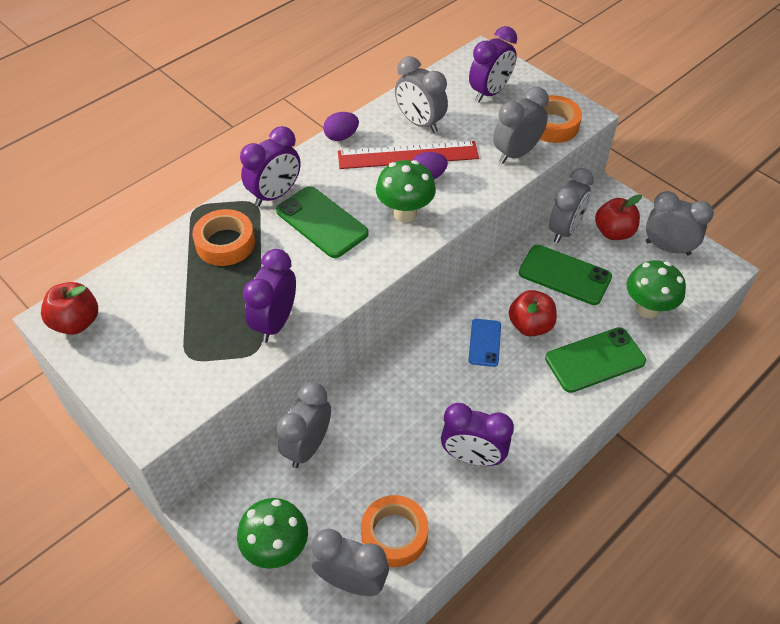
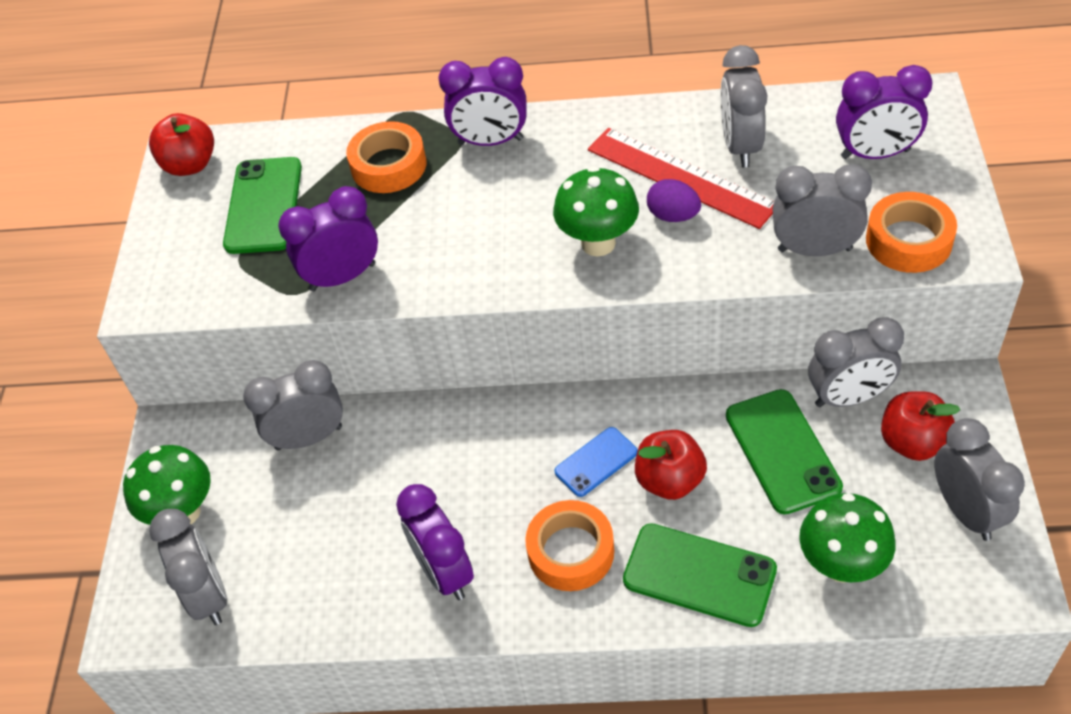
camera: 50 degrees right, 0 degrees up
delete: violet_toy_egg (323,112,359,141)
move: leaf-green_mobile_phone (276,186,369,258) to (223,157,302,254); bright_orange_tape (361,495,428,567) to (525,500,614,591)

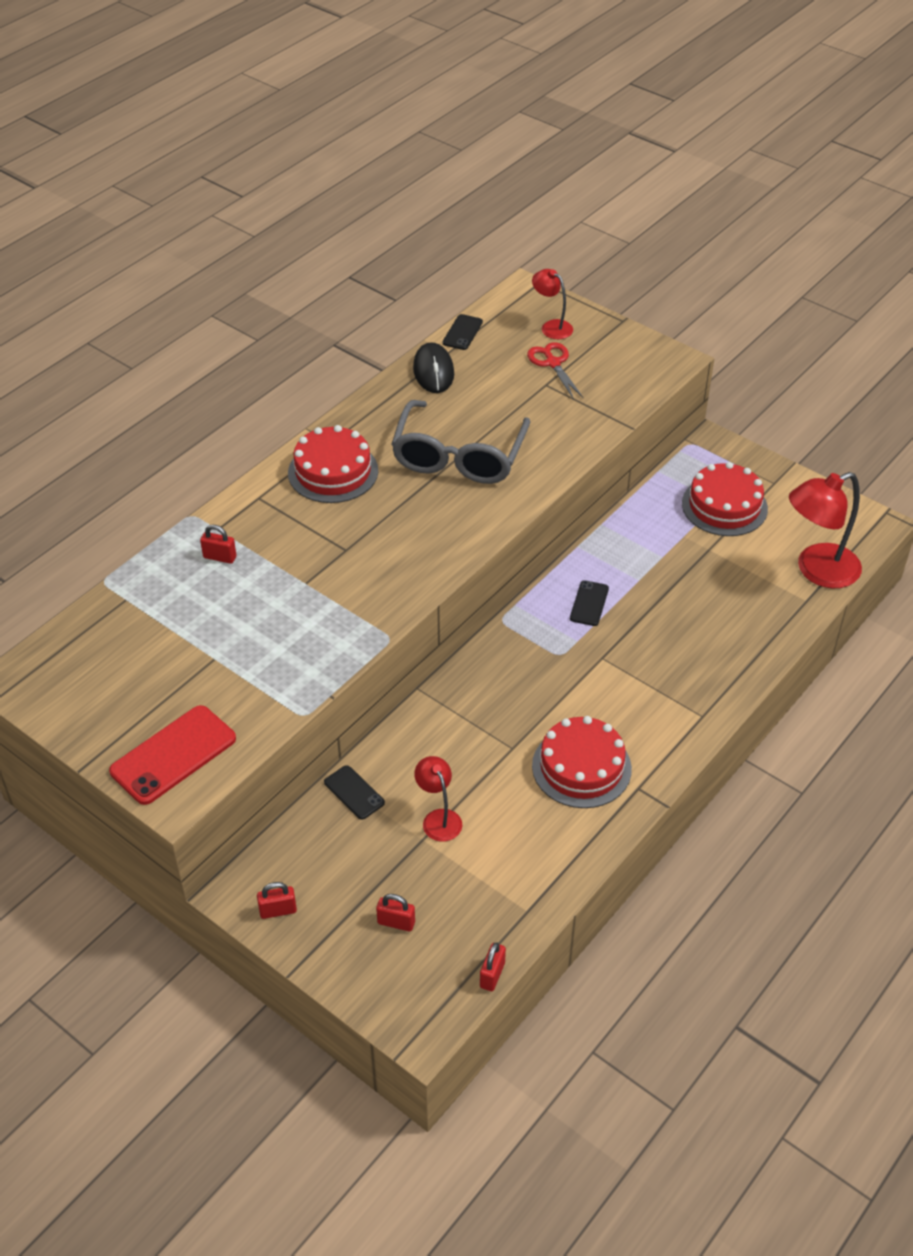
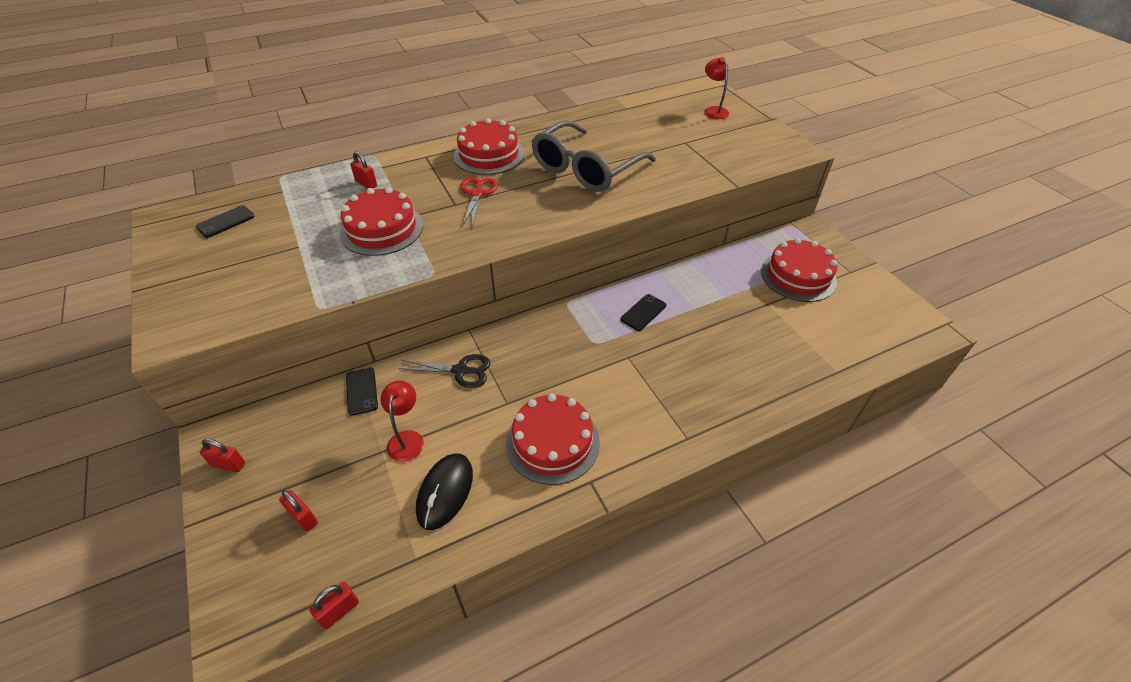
camera: 25 degrees right, 0 degrees up
delete: red_mobile_phone (109,705,236,805); red_lamp (789,472,862,588)
insert: red_gateau (340,187,423,256); black_scissors (398,354,491,388)
move: black_PC_mouse (413,342,454,393) to (416,453,473,530); black_mobile_phone (442,314,483,350) to (196,205,254,238); red_scissors (527,342,583,400) to (460,177,498,228)

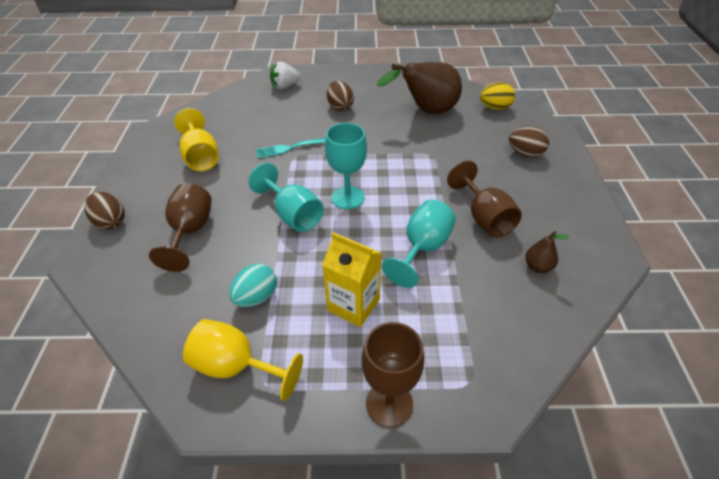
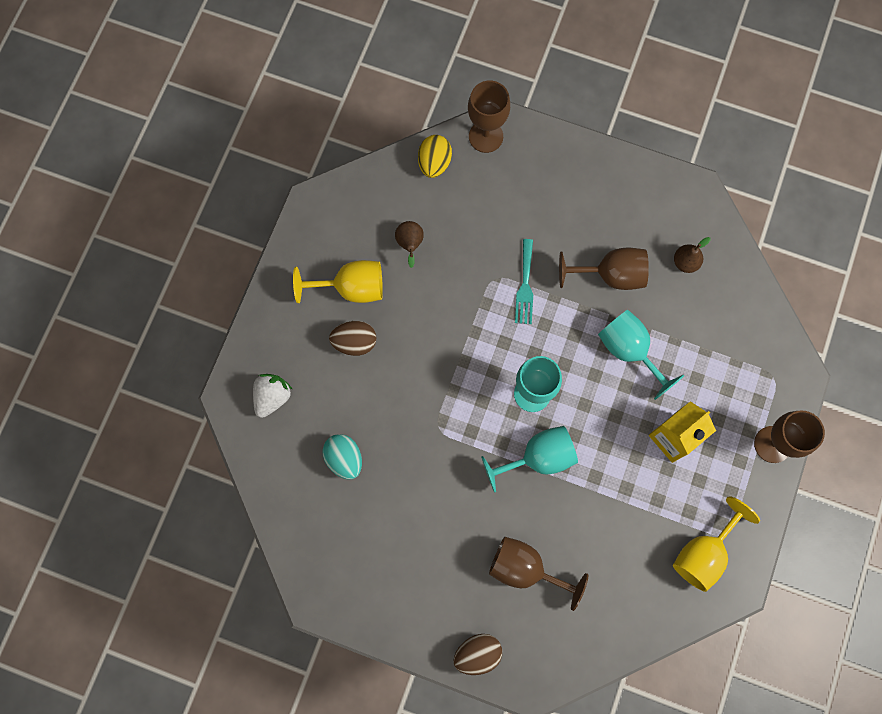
camera: 70 degrees left, 30 degrees up
delete: dark_brown_toy_egg (509,127,549,157)
insert: dark_brown_goblet (468,81,510,153)
move: bright_yellow_goblet (174,108,218,171) to (293,260,383,303); teal_toy_egg (229,263,277,307) to (323,434,362,479); teal_fork (256,138,326,158) to (515,239,533,324)
rotate: pure_white_strawberry (270,62,301,89) = (253,374,292,418) 150 degrees counterclockwise
resize: dark_brown_pear_fruit (377,62,462,114) = (395,221,424,268) x0.44

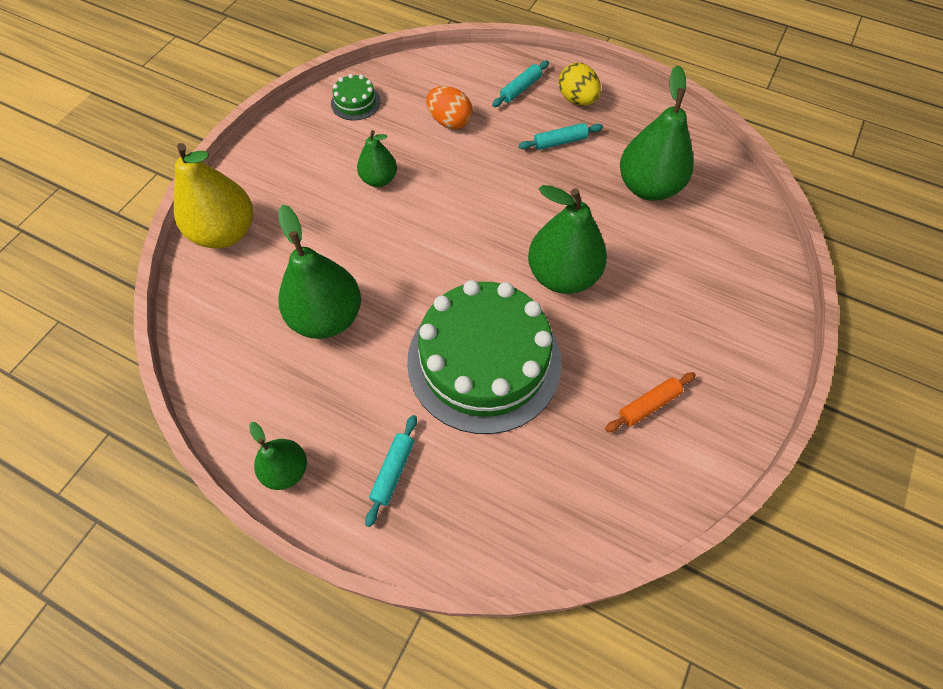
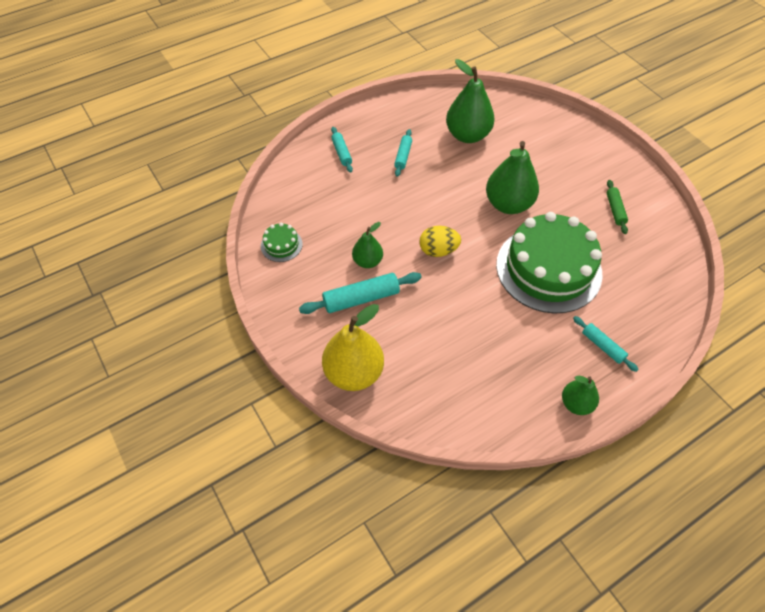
camera: 60 degrees left, 5 degrees down
delete: leaf-green_pear_fruit (278,204,361,339); bright_orange_toy_egg (426,86,473,129)
insert: teal_pastry_roller (299,272,422,314)
move: bright_yellow_toy_egg (559,63,601,105) to (419,226,461,257)
recolor: bright_orange_pastry_roller (605,372,696,432) to leaf-green_pastry_roller (607,180,628,234)

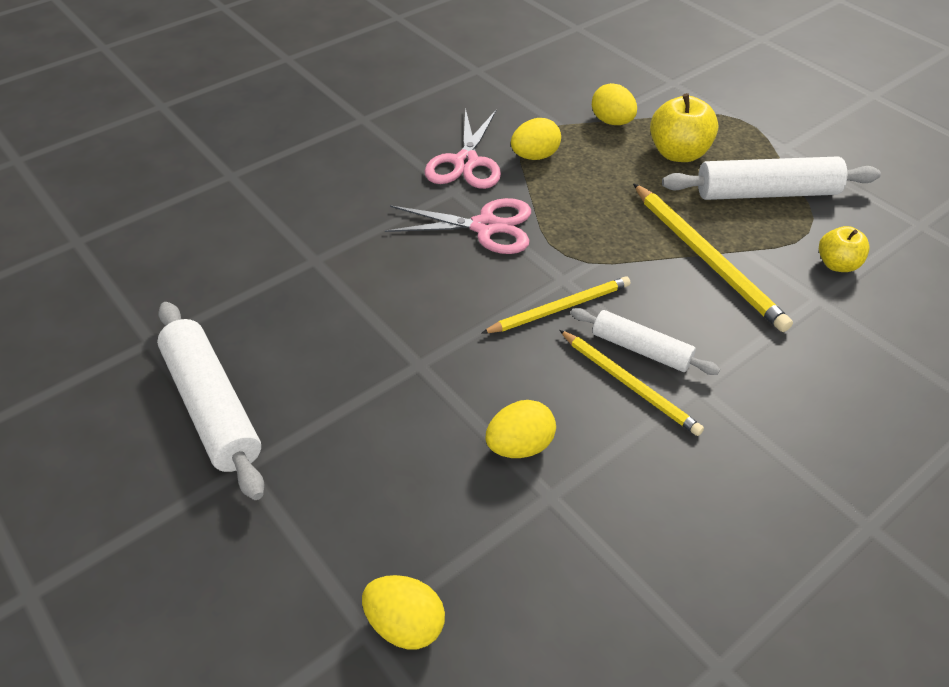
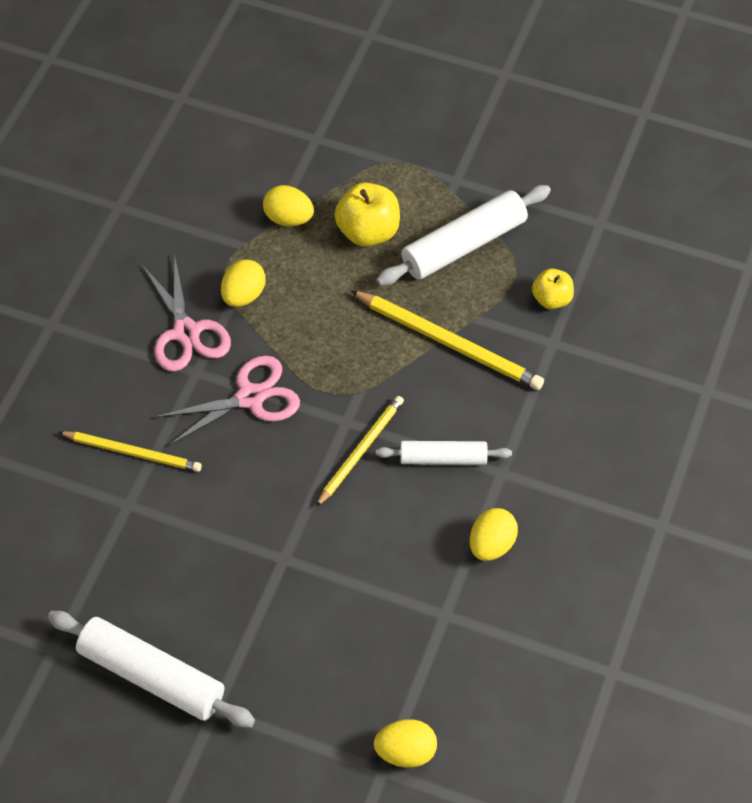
camera: 30 degrees left, 10 degrees up
move: bright_yellow_toy_egg (486,400,556,458) to (470,508,518,561); bright_yellow_pencil (559,330,704,436) to (58,431,202,472)

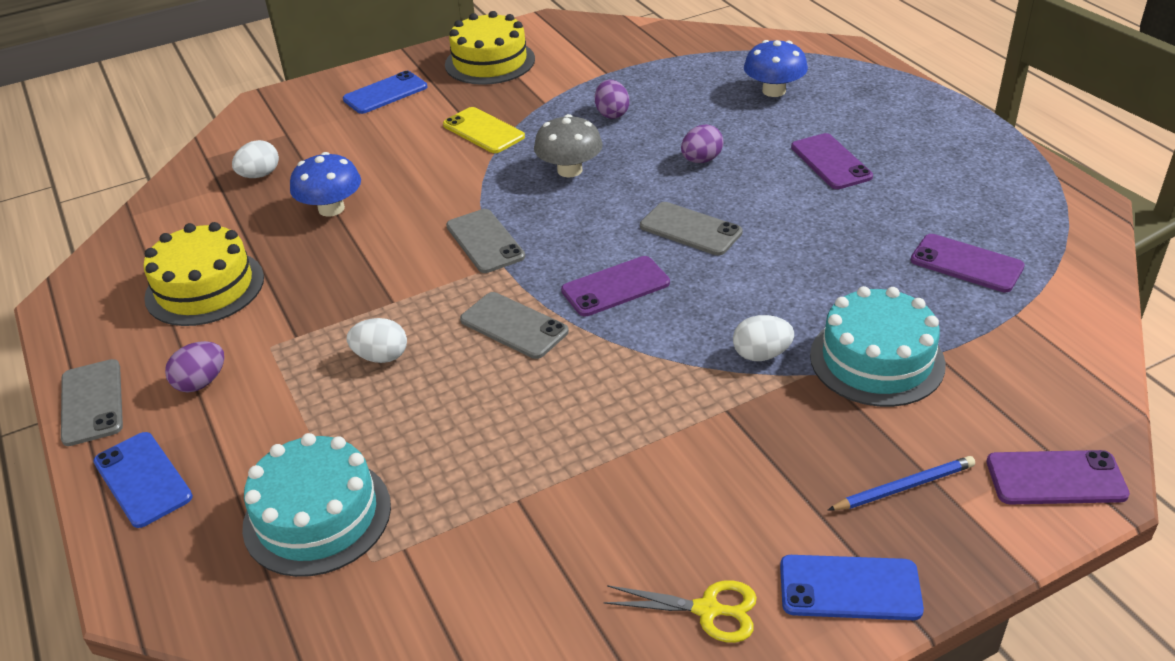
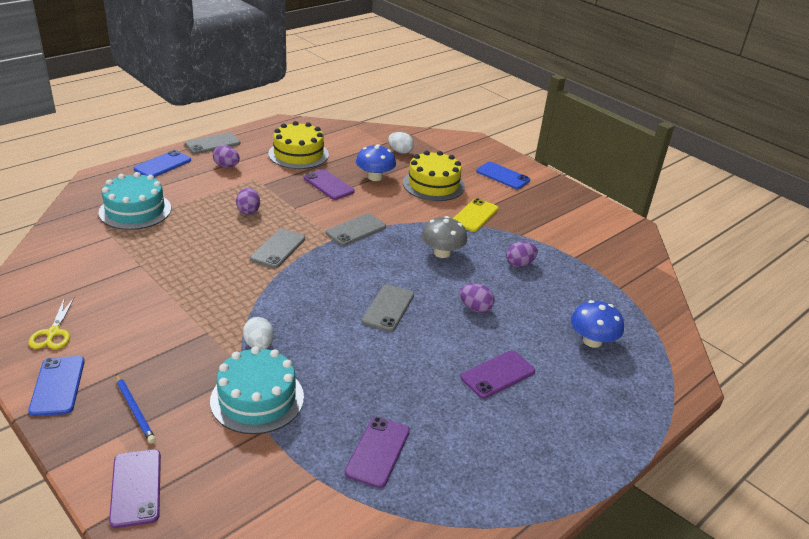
camera: 70 degrees right, 5 degrees down
move: bright_yellow_gateau (445,11,535,85) to (403,151,465,201); violet_mobile_phone (561,256,670,316) to (304,169,355,200)
recolor: pure_white_toy_egg (347,318,407,363) to violet_toy_egg (236,187,260,215)

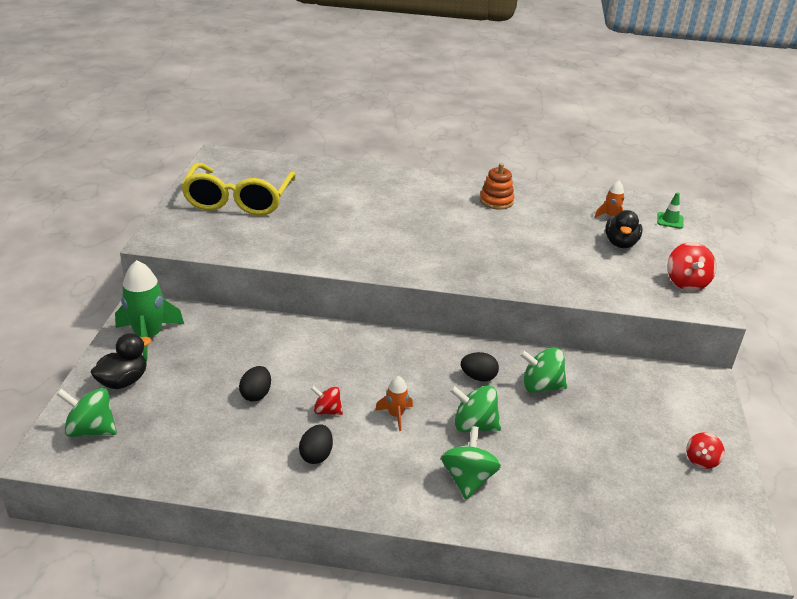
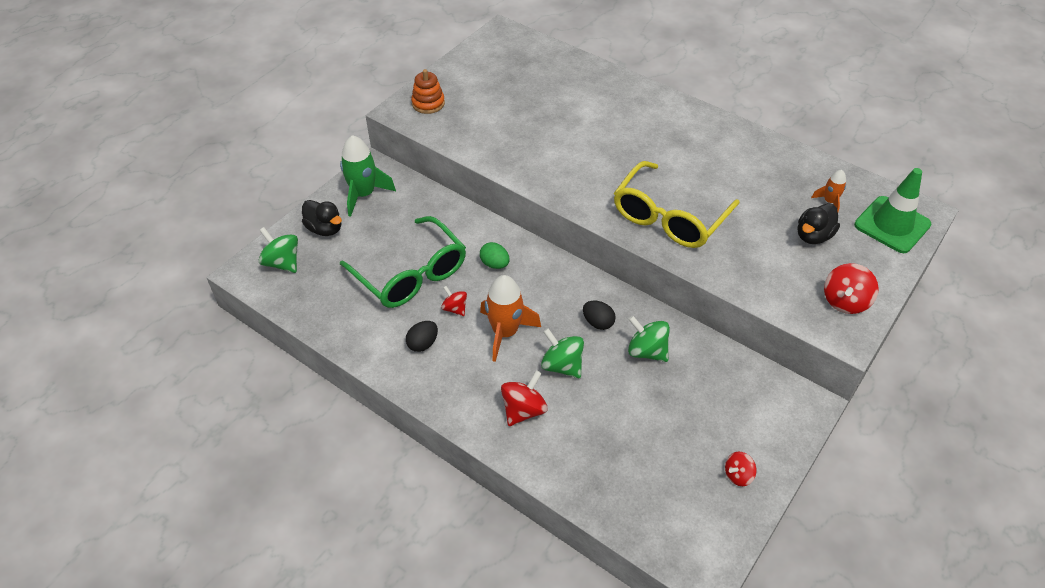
camera: 30 degrees right, 15 degrees up
insert: leaf-green_toy_egg (480,242,510,269)
move: bright_yellow_glasses (181,163,296,215) to (614,161,740,248); bright_orange_stacking_toy (480,163,514,210) to (411,69,445,114)
replace: black_toy_egg (239,366,271,401) to leaf-green_glasses (340,216,466,308)
recolor: leaf-green_whirligig (441,426,501,500) to red_whirligig (501,370,548,426)
rotate: black_toy_duck (91,333,151,389) = (302,200,342,236) 60 degrees clockwise
resize: bright_orange_rocket (375,376,413,431) = (480,275,541,362) x1.92; leaf-green_traffic_cone (657,192,684,229) = (854,168,931,253) x2.16

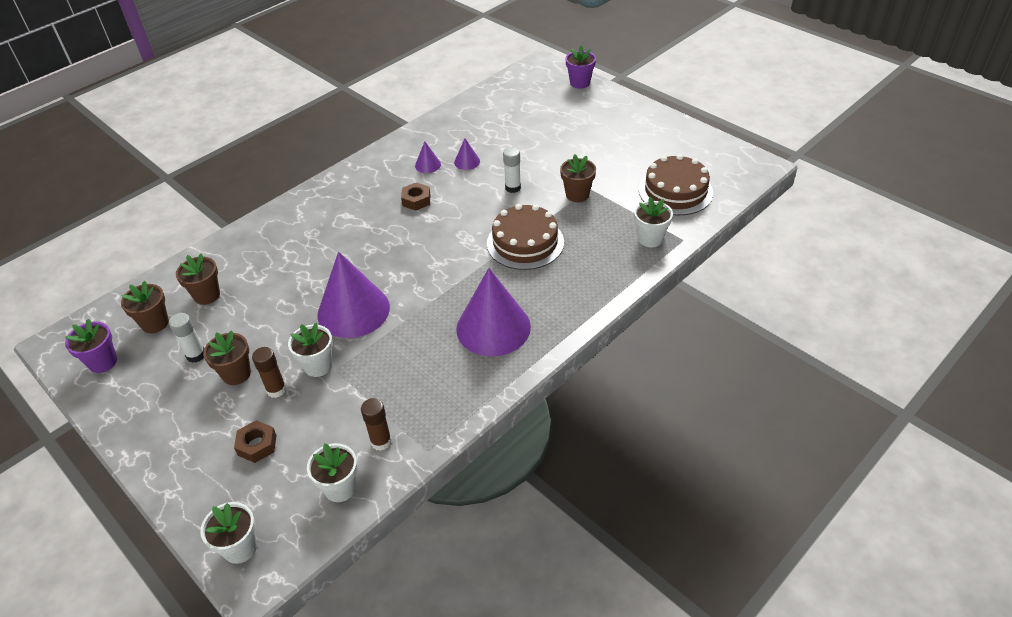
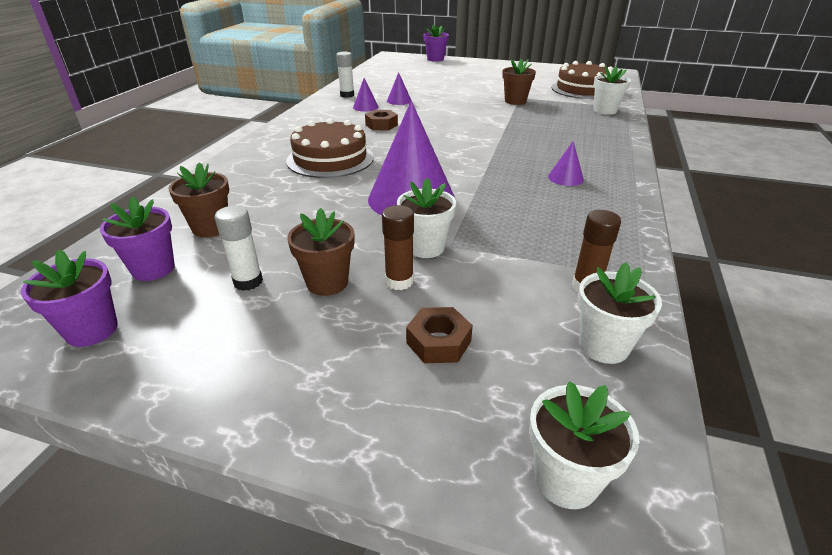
camera: 30 degrees left, 10 degrees down
move: dark_brown_gateau (487,204,564,270) to (286,118,374,178); pure_white_glue (503,147,521,193) to (336,52,354,98)
recolor: dark_brown_potted_plant (121,281,169,333) to violet_potted_plant (100,196,175,281)
resize: violet_cone (456,268,531,356) = (548,141,584,186) x0.43

